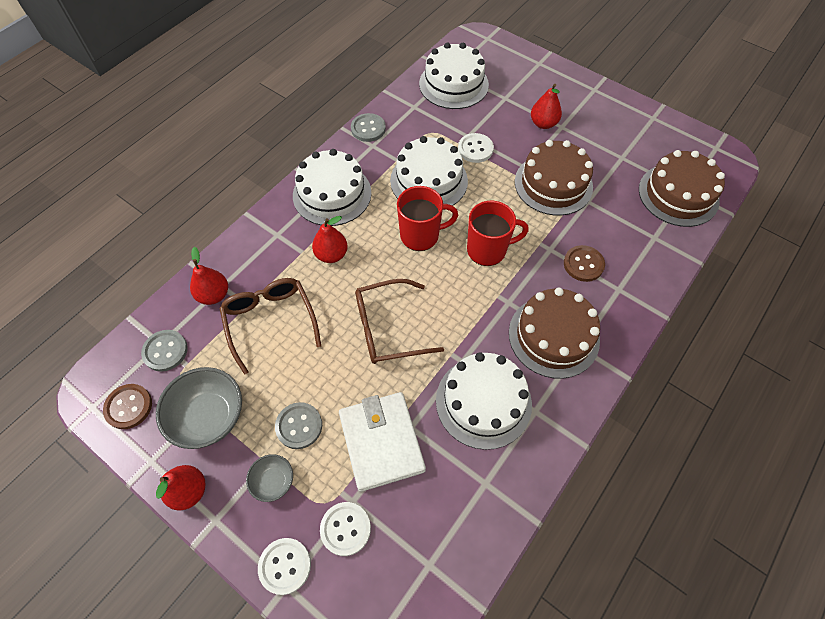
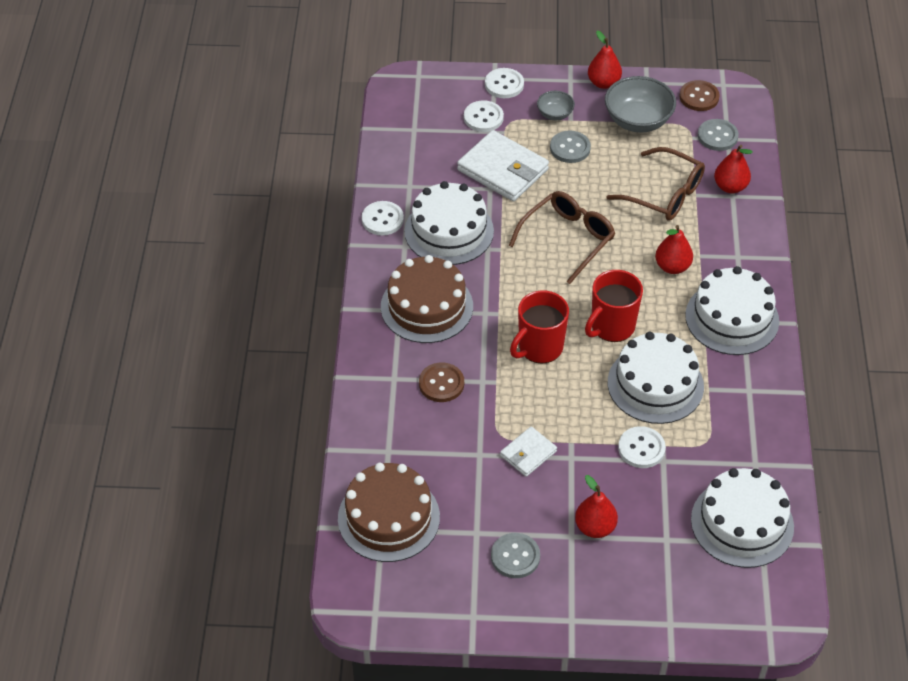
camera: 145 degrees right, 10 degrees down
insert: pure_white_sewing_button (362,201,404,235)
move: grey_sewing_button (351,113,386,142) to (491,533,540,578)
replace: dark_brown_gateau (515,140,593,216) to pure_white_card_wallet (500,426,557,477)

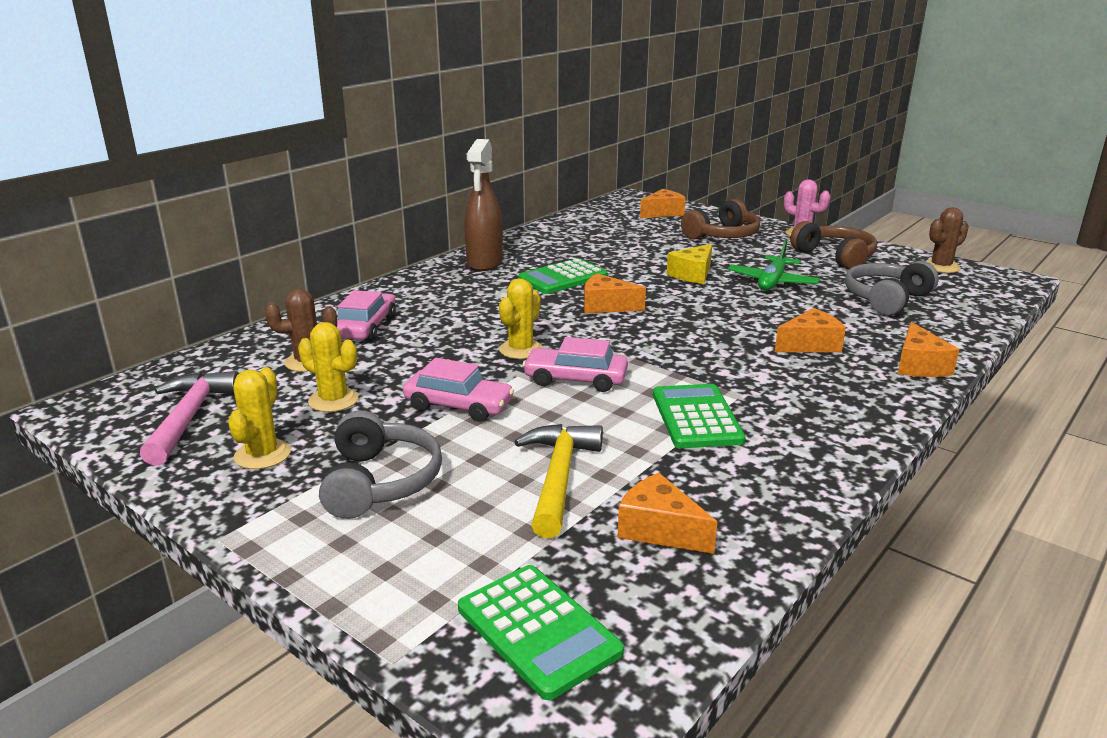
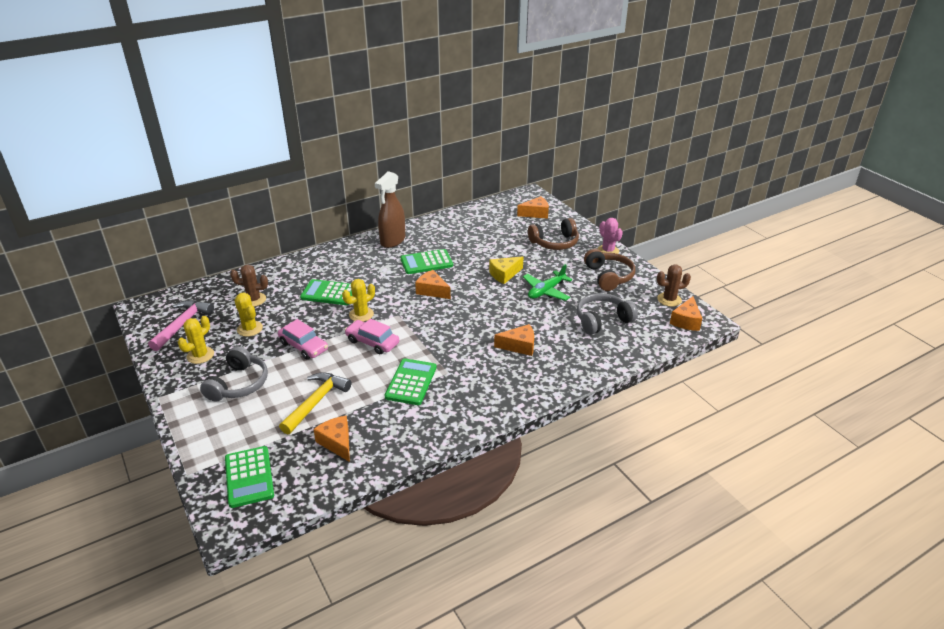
camera: 20 degrees right, 10 degrees up
delete: rose-pink_toy_car (337,290,396,341)
insert: leaf-green_calculator (300,279,352,305)
move: bright_orange_cheese_wedge (898,322,959,377) to (670,296,702,331)

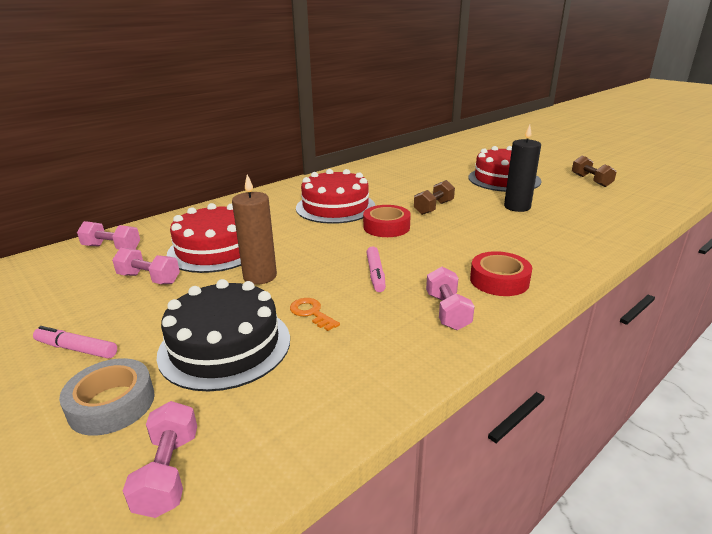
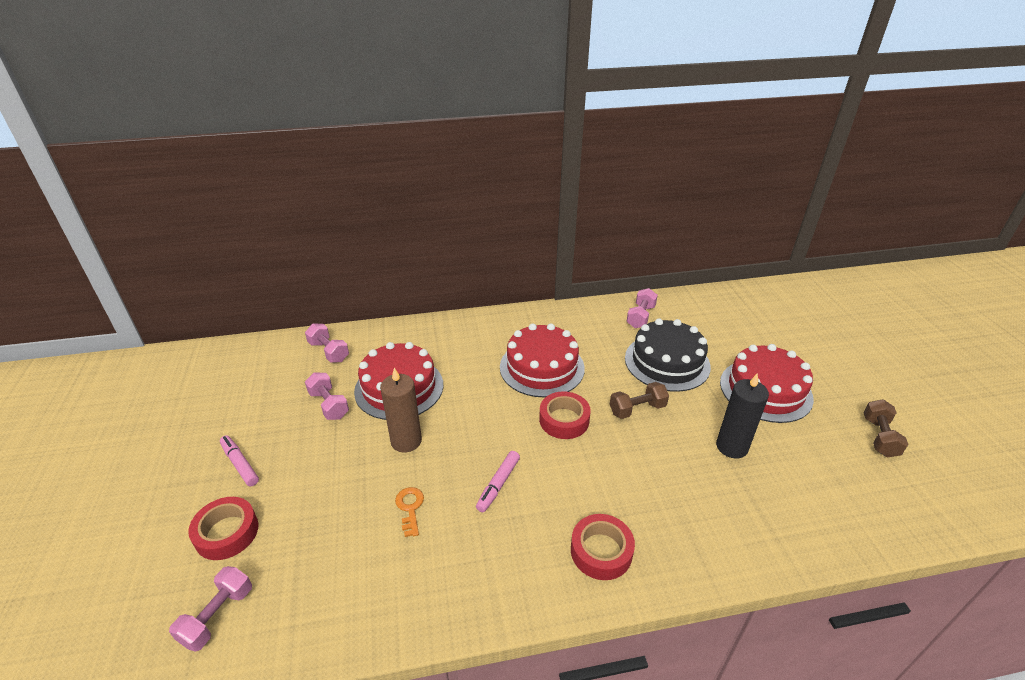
camera: 30 degrees right, 10 degrees up
move: black_gateau (156,279,290,392) to (625,318,711,392); rose-pink_free_weight (426,267,475,330) to (626,288,658,328)
recolor: grey_tape (59,358,155,436) to red_tape (188,497,259,560)

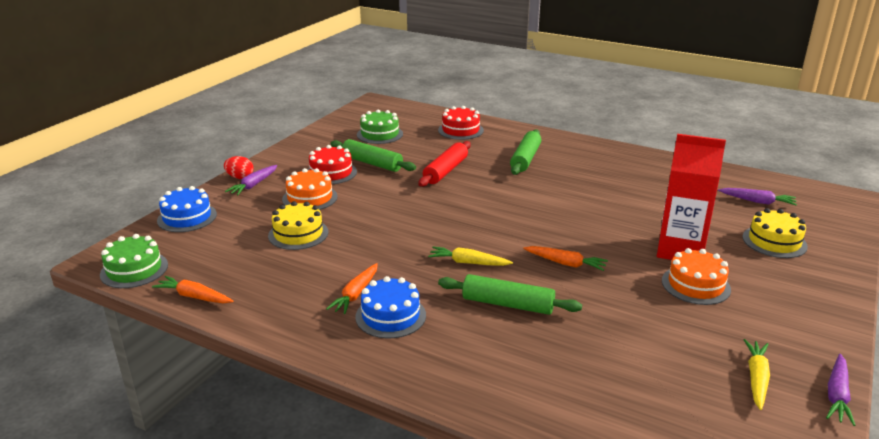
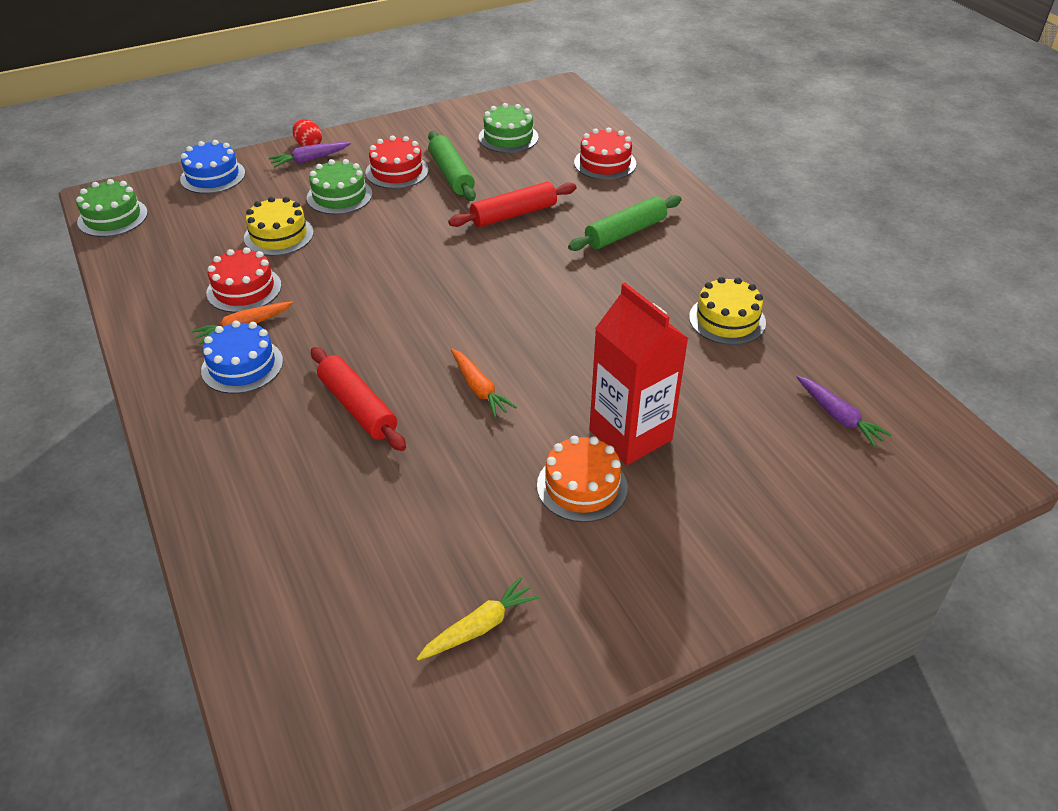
camera: 35 degrees right, 15 degrees up
delete: bright_orange_toy_carrot (152,276,234,303); bright_yellow_toy_carrot (428,246,513,266); violet_toy_carrot (826,354,856,426)
insert: red_gateau (206,247,281,313)
move: bright_yellow_gateau (743,208,808,258) to (689,277,766,345)
recolor: bright_orange_gateau (282,168,338,210) to leaf-green_gateau (307,159,372,215); leaf-green_pastry_roller (438,274,582,315) to red_pastry_roller (311,347,406,451)

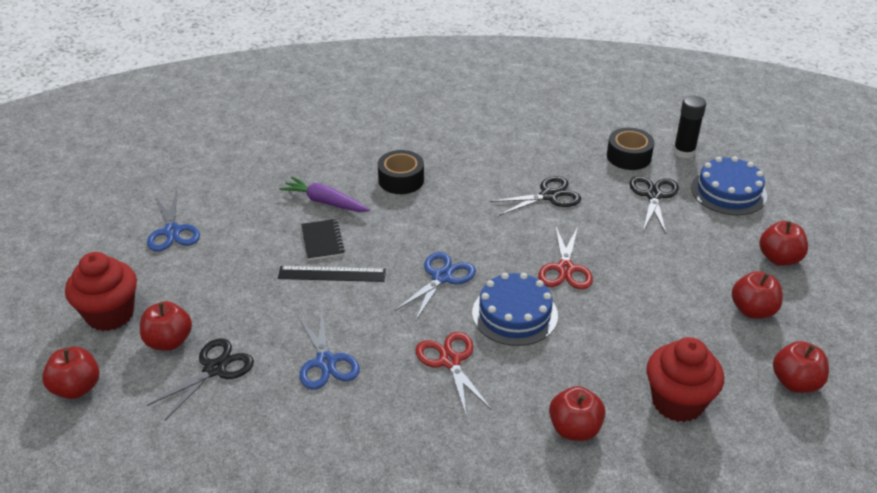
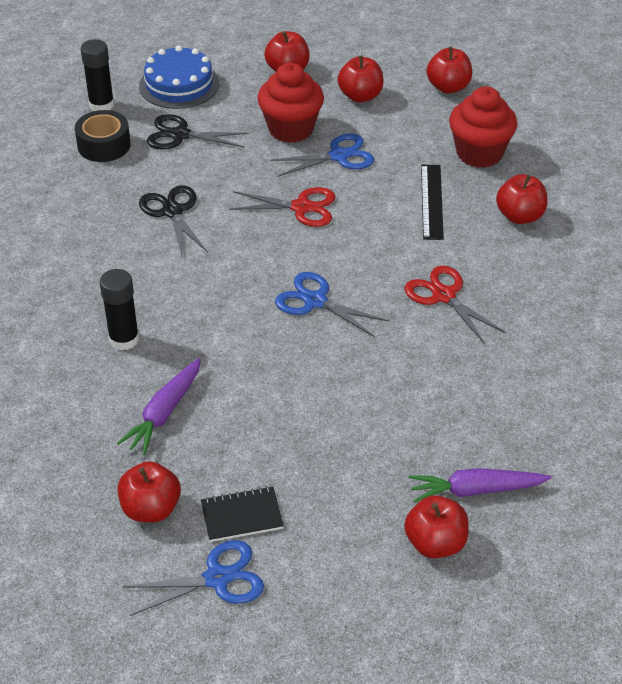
camera: 90 degrees left, 5 degrees up
delete: royal_blue_gateau (472,273,558,346)
move: red_apple_fruit (42,347,99,399) to (118,461,181,522); red_muffin (65,252,137,331) to (258,63,324,143); black_ruler (278,266,386,282) to (421,165,444,240); royal_blue_scissors (297,309,360,390) to (270,134,374,177); black_notepad (301,219,345,260) to (201,486,284,542)
replace: black_scissors (147,338,254,420) to violet_toy_carrot (409,468,551,503); black_tape (378,150,424,194) to black_glue (100,269,139,350)
rotate: red_scissors (416,332,492,415) = (405,266,506,344) 75 degrees clockwise

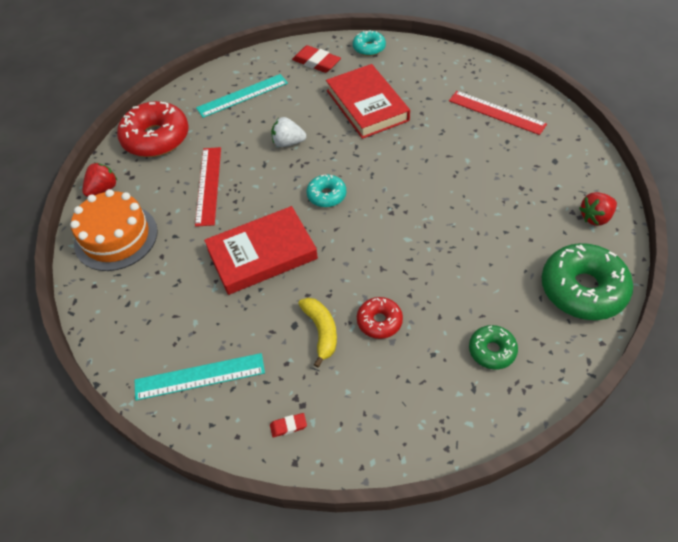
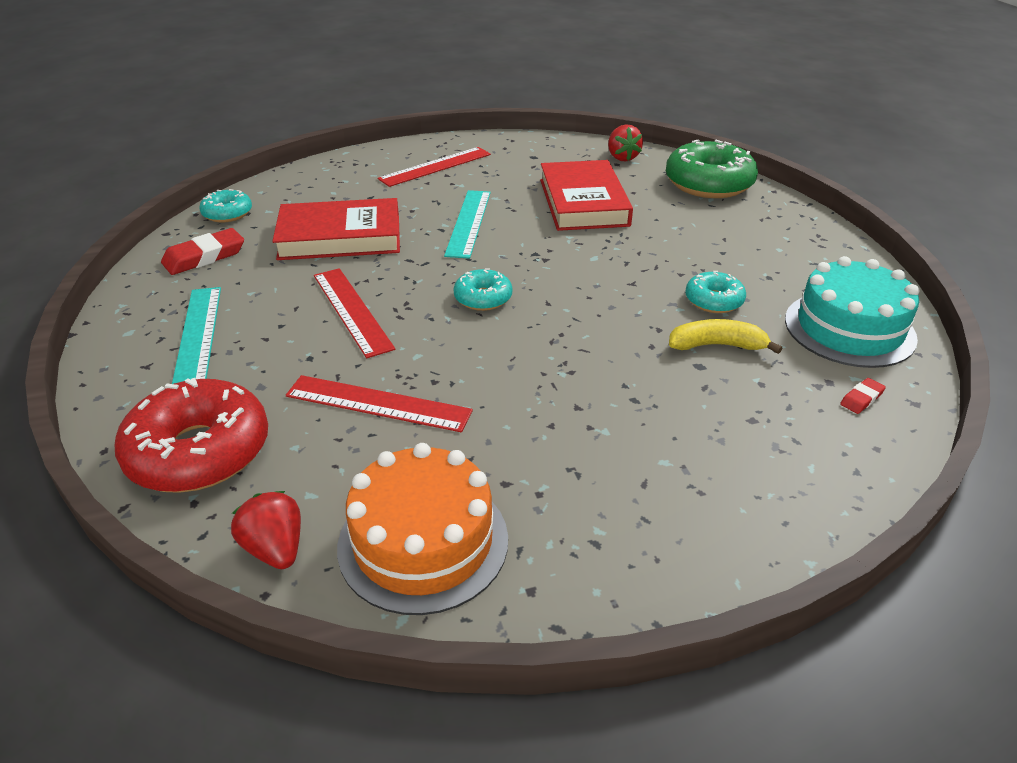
camera: 75 degrees left, 15 degrees down
delete: leaf-green_donut (469,325,518,369)
insert: teal_gateau (785,256,920,368)
move: teal_ruler (135,353,265,401) to (444,190,491,259); red_hardcover (204,206,318,295) to (540,160,633,231)
replace: pure_white_strawberry (271,117,306,147) to red_ruler (314,268,395,358)
recolor: red_donut (357,297,403,339) to teal_donut (685,271,746,313)
rotate: red_gum_eraser (270,413,307,437) = (840,378,886,414) 45 degrees clockwise

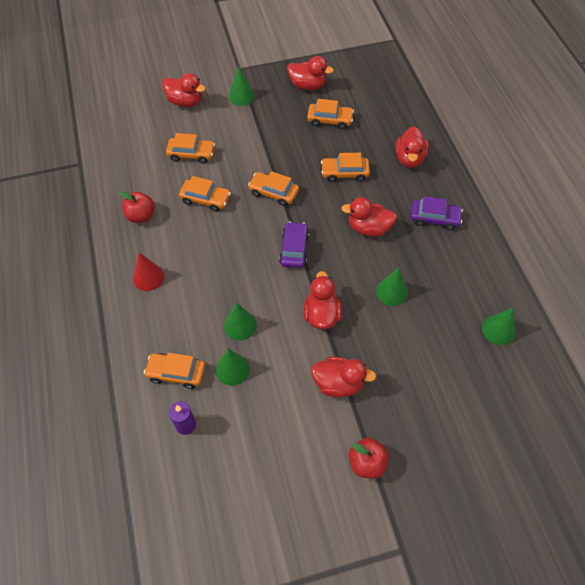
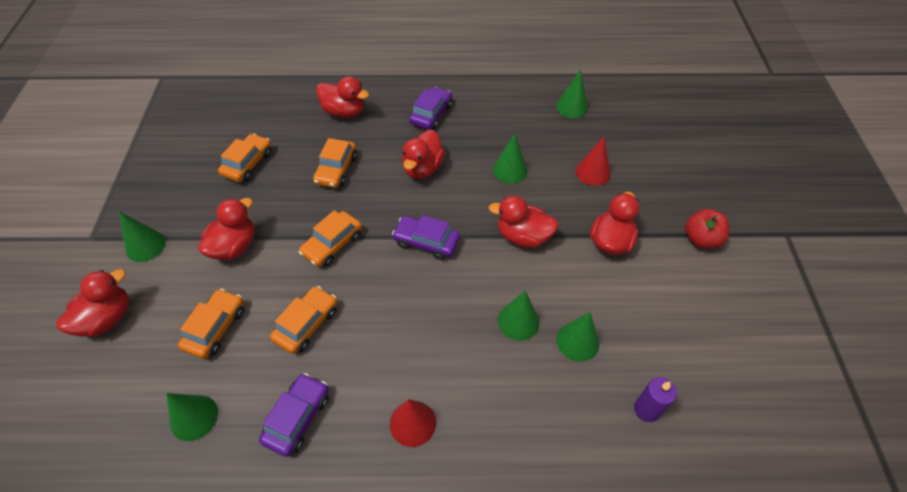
camera: 75 degrees left, 5 degrees down
delete: bright_orange_toy_car (144,353,205,389)
insert: leaf-green_cone (166,393,218,441); red_cone (576,136,611,186)
move: red_toy_duck (287,56,334,90) to (198,198,255,260)
replace: red_apple_fruit (119,191,155,223) to violet_toy_car (259,373,329,457)

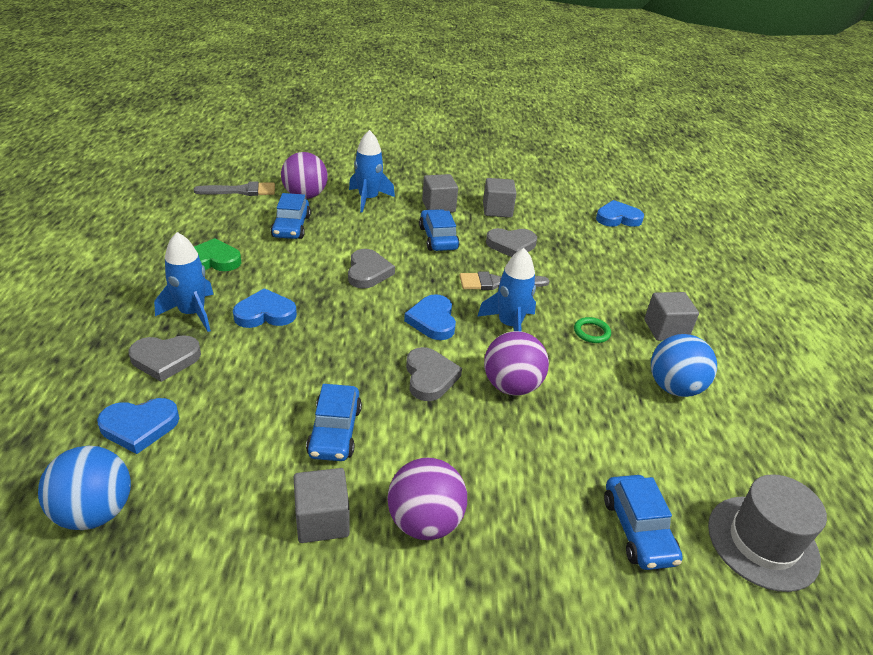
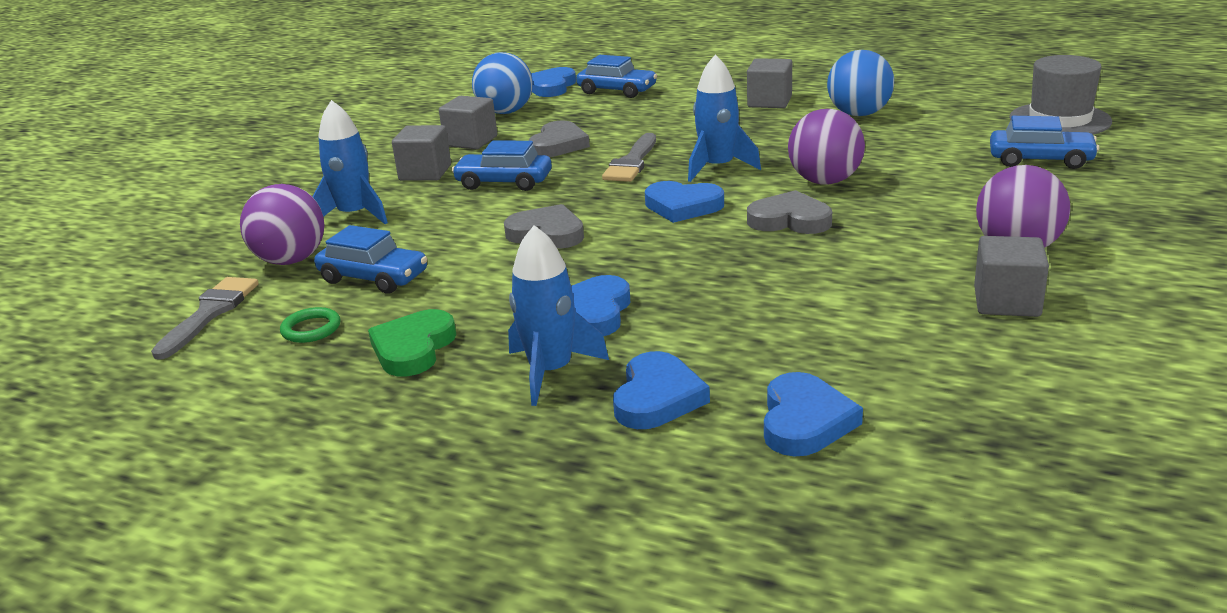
camera: 60 degrees left, 10 degrees down
move: royal_blue_sphere (38,446,131,530) to (472,52,533,114); royal_blue_toy_car (306,384,362,461) to (576,55,657,98); leaf-green_ring (574,317,611,343) to (280,307,340,343)
recolor: grey_heart (129,335,201,382) to royal_blue_heart (613,351,710,429)

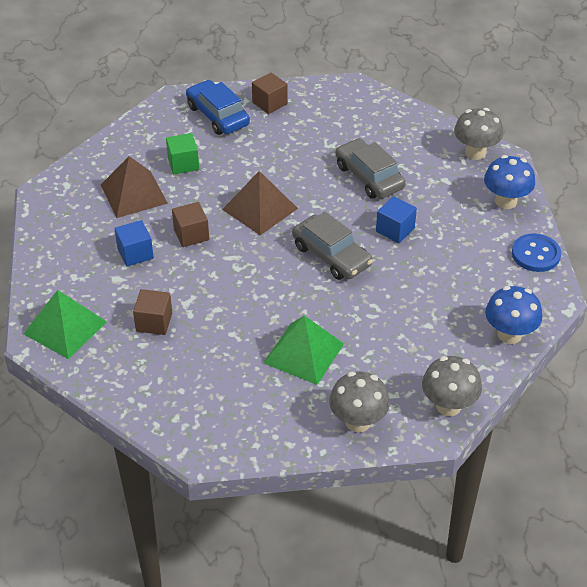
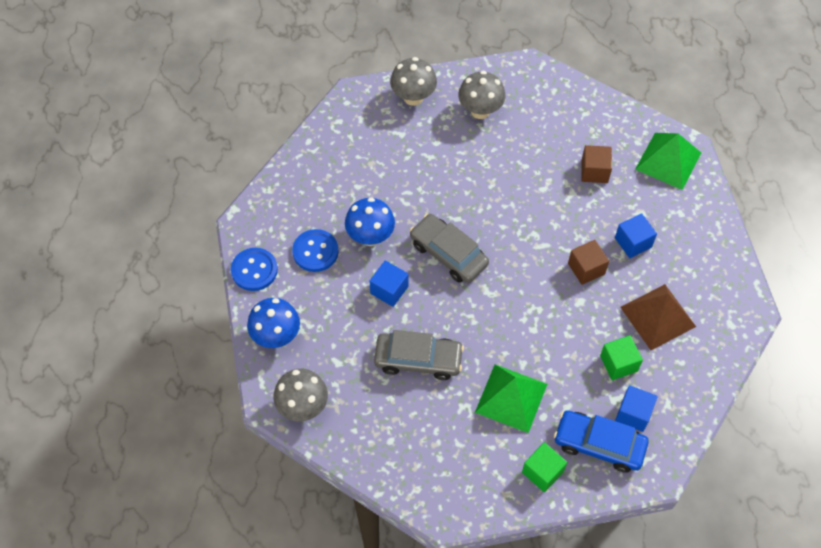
camera: 175 degrees right, 15 degrees up
delete: dark_brown_pyramid_shape (222,171,298,235)
insert: royal_blue_sewing_button (292,229,339,272); royal_blue_solid_cube (615,385,657,432)
move: leaf-green_pyramid_shape (263,316,344,385) to (475,364,547,433); grey_fungus (422,356,482,416) to (458,71,505,119); royal_blue_fungus (485,286,542,344) to (345,197,395,246)
recolor: dark_brown_solid_cube (252,73,288,114) to leaf-green_solid_cube (522,442,567,492)
rotate: royal_blue_toy_car (186,80,250,135) = (554,410,649,473) 150 degrees clockwise; grey_toy_car (336,138,406,199) = (374,330,464,380) 45 degrees counterclockwise

